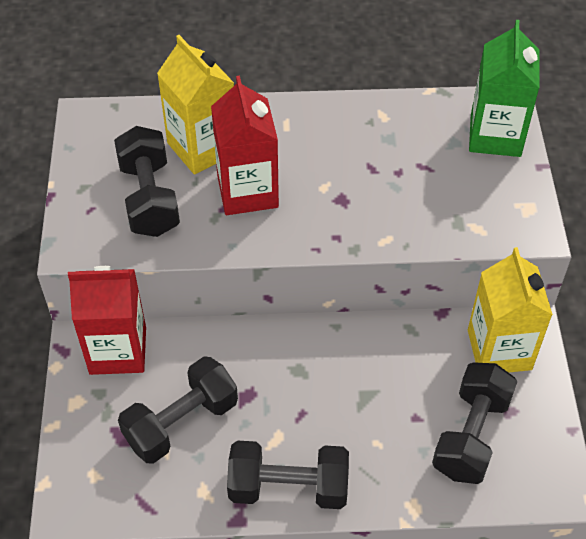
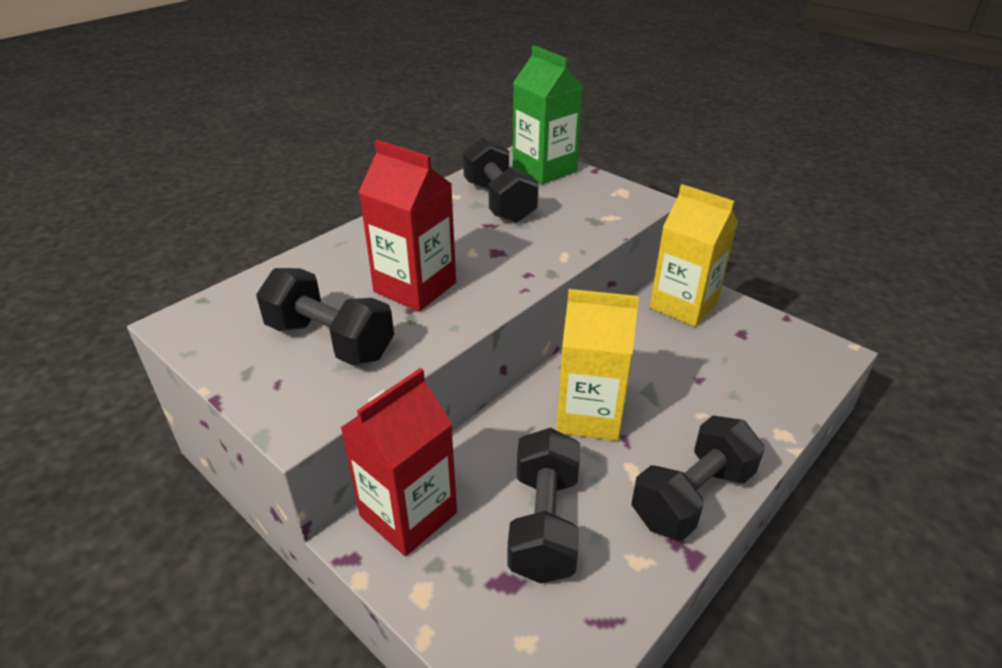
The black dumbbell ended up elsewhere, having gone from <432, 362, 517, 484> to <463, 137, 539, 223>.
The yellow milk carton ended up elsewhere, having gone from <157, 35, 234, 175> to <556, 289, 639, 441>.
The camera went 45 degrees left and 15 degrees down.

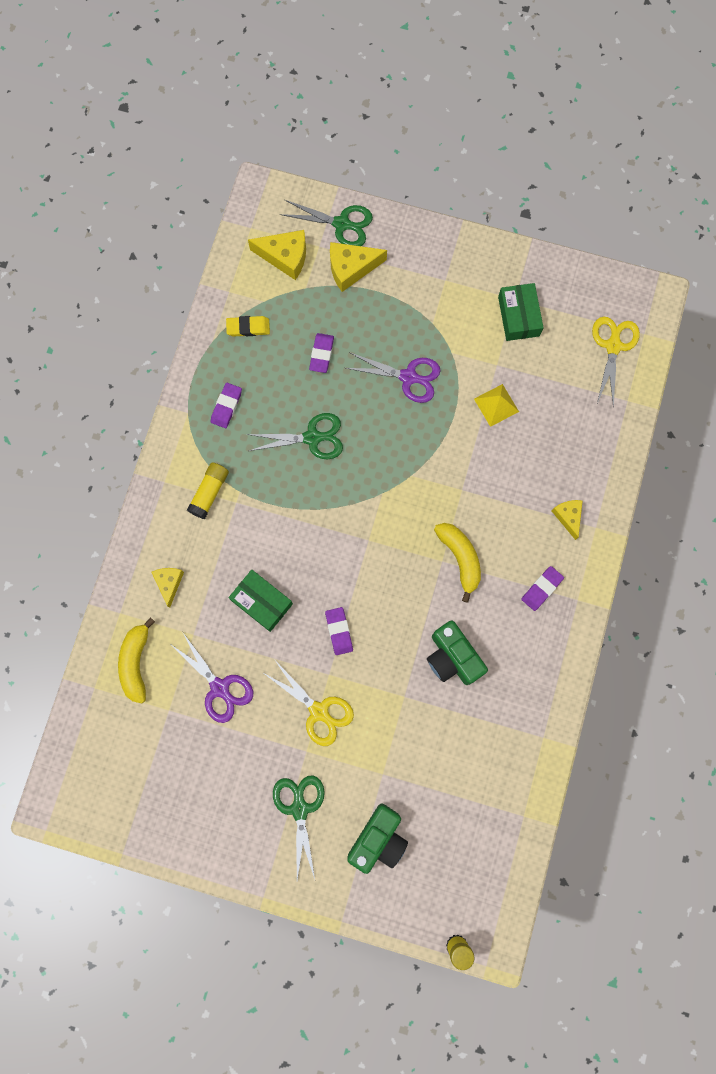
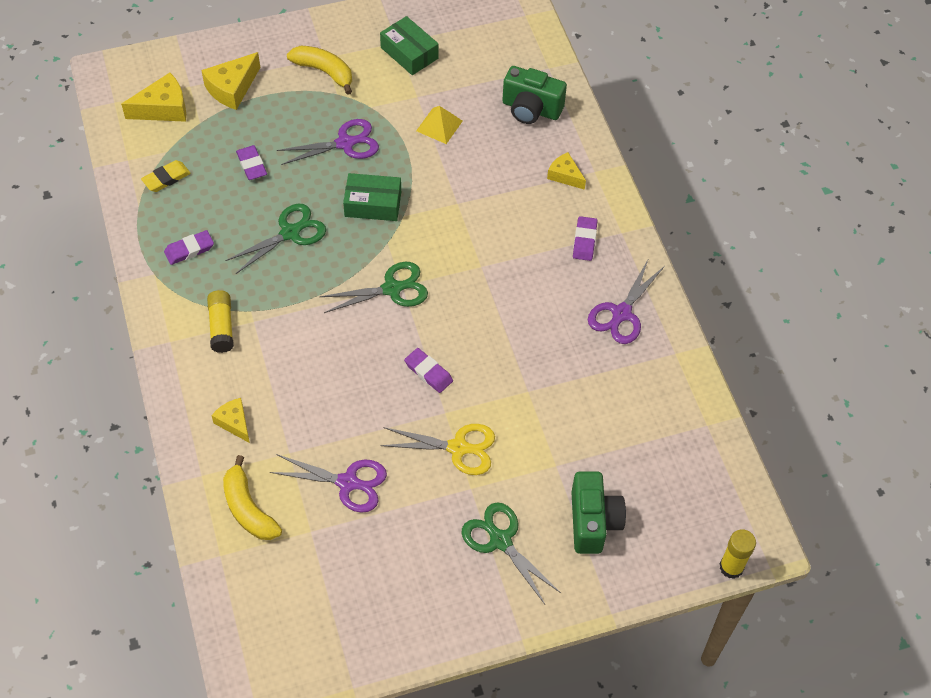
The violet pencil eraser at <211, 383, 242, 428> ended up facing another way, 75 degrees clockwise from before.
The yellow banana fruit ended up elsewhere, having gone from <434, 523, 481, 603> to <287, 46, 352, 95>.
The emerald scissors ended up elsewhere, having gone from <280, 200, 373, 246> to <319, 262, 428, 313>.
The emerald box ended up elsewhere, having gone from <229, 570, 293, 632> to <343, 173, 401, 221>.
The emerald photo camera ended up elsewhere, having gone from <427, 620, 488, 685> to <502, 66, 567, 124>.
The second view gained the violet scissors at <588, 258, 665, 344>.
The second view lost the yellow scissors at <592, 317, 640, 407>.
The camera went 35 degrees left and 20 degrees down.

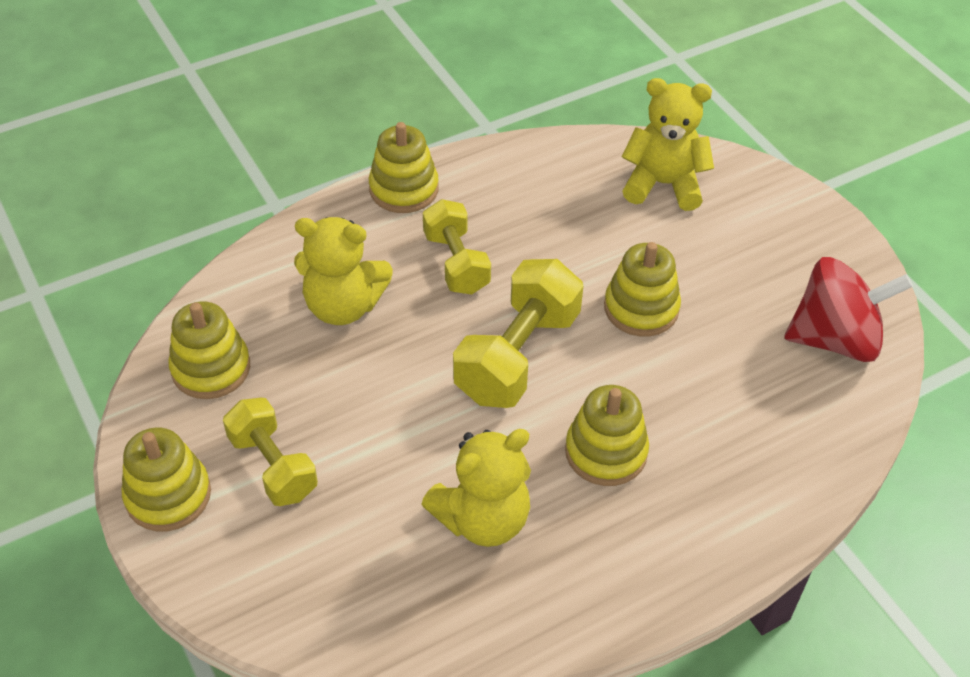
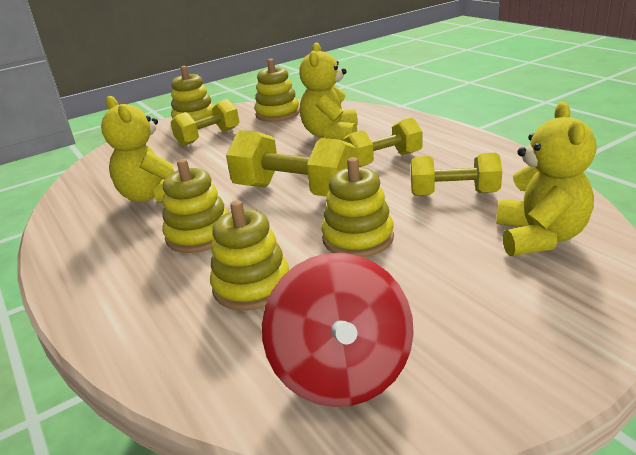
The yellow stacking toy ended up elsewhere, having gone from <369, 122, 438, 213> to <210, 200, 289, 311>.
The second view gained the yellow dumbbell at <411, 153, 502, 196>.
The camera went 90 degrees right and 20 degrees down.

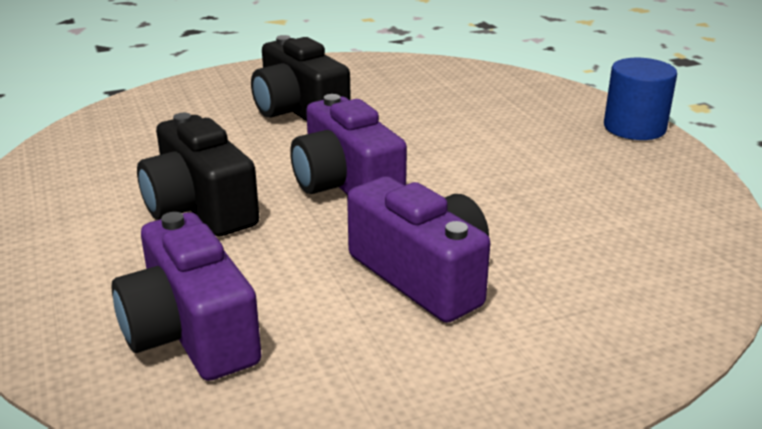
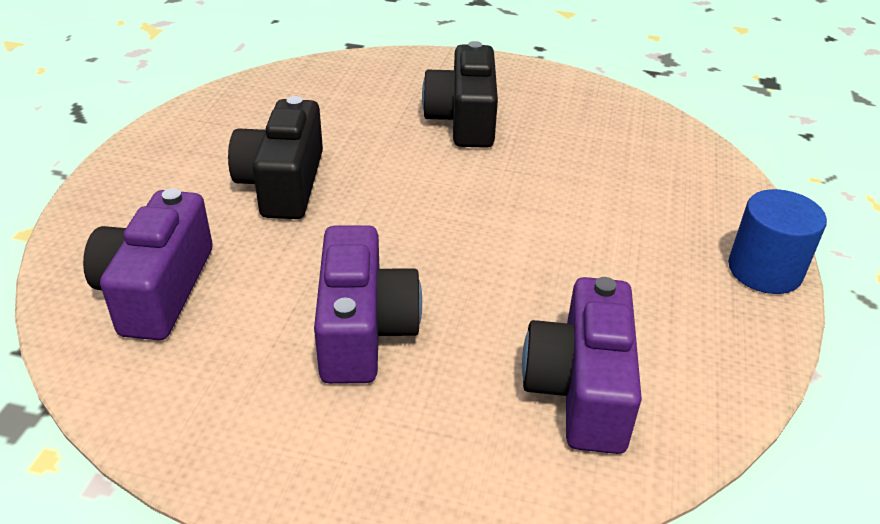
The violet photo camera ended up elsewhere, having gone from <290, 94, 407, 195> to <522, 277, 642, 454>.
The camera went 35 degrees right and 10 degrees up.

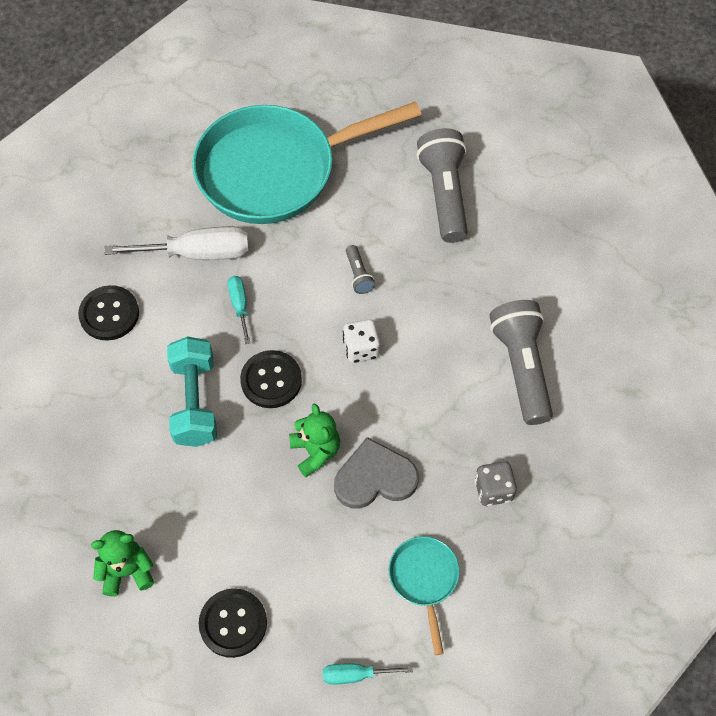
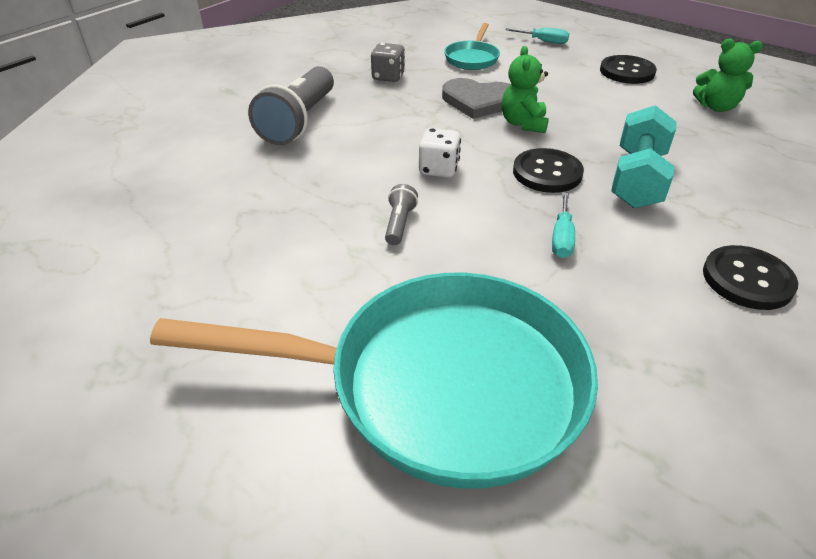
The second view lost the pure white flat screwdriver at <105, 226, 249, 260>.
The second view lost the grey flashlight at <417, 128, 468, 243>.
The camera went 155 degrees left and 20 degrees down.

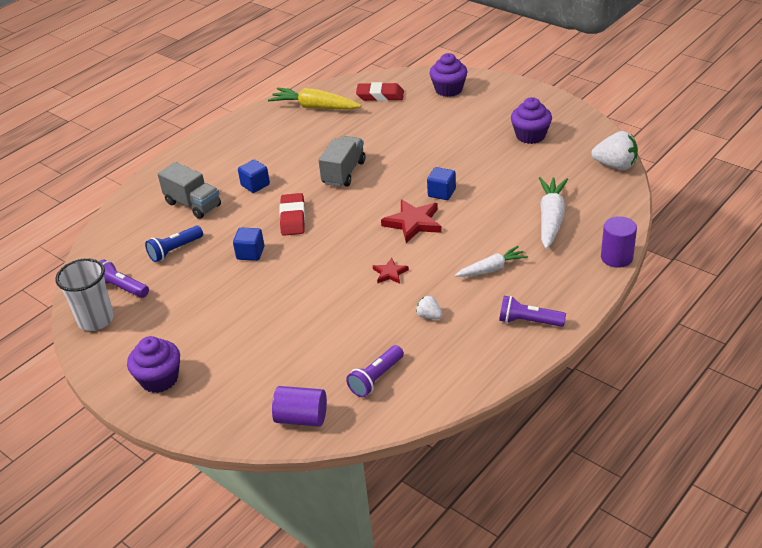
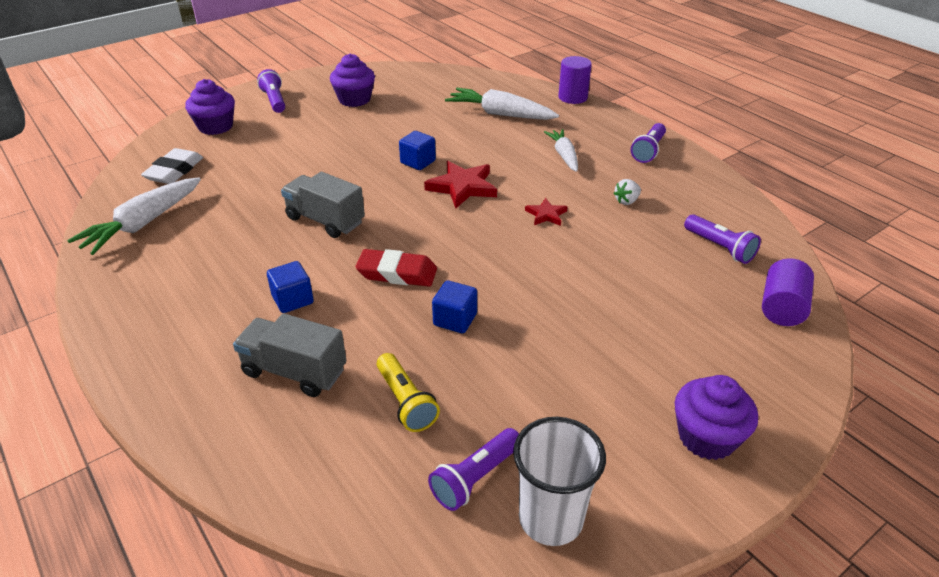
What was the yellow toy carrot at <268, 88, 361, 110> turned into the pure white toy carrot at <67, 178, 201, 255>.
What was the crimson pencil eraser at <356, 82, 404, 101> turned into the pure white pencil eraser at <141, 148, 203, 184>.
The grey toy truck at <158, 162, 221, 219> ended up facing another way, 120 degrees counterclockwise from before.
The second view gained the violet flashlight at <257, 69, 285, 113>.
What was the cobalt flashlight at <145, 226, 203, 262> turned into the yellow flashlight at <377, 353, 440, 432>.
The second view lost the pure white strawberry at <591, 131, 638, 170>.
The camera went 80 degrees left and 0 degrees up.

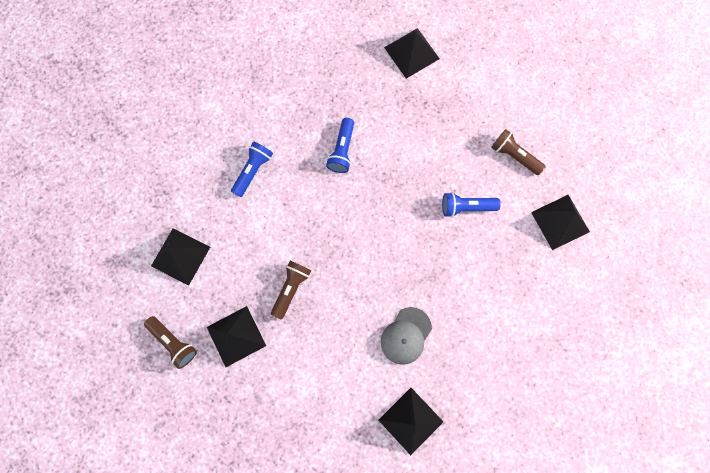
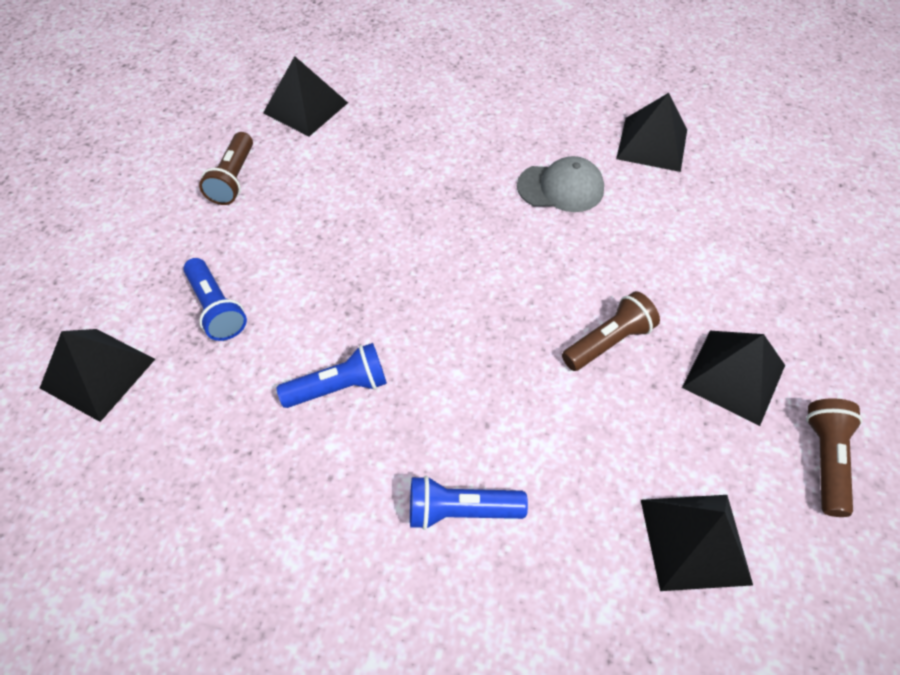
The cobalt flashlight ended up elsewhere, having gone from <442, 192, 501, 217> to <183, 258, 247, 341>.
The dark brown flashlight at <271, 260, 312, 320> ended up facing another way, 150 degrees clockwise from before.
The camera went 120 degrees left and 20 degrees down.

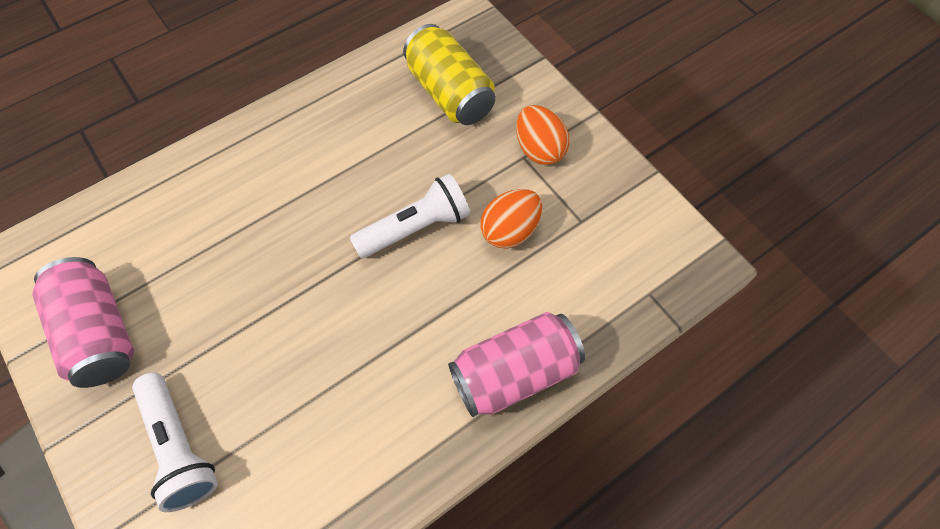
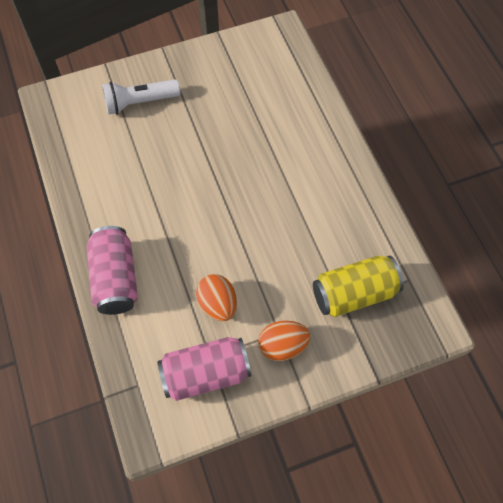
The pink soda can ended up elsewhere, having gone from <32, 257, 134, 388> to <157, 337, 251, 401>.
The second view lost the pure white flashlight at <350, 174, 470, 258>.
The camera went 105 degrees right and 0 degrees up.

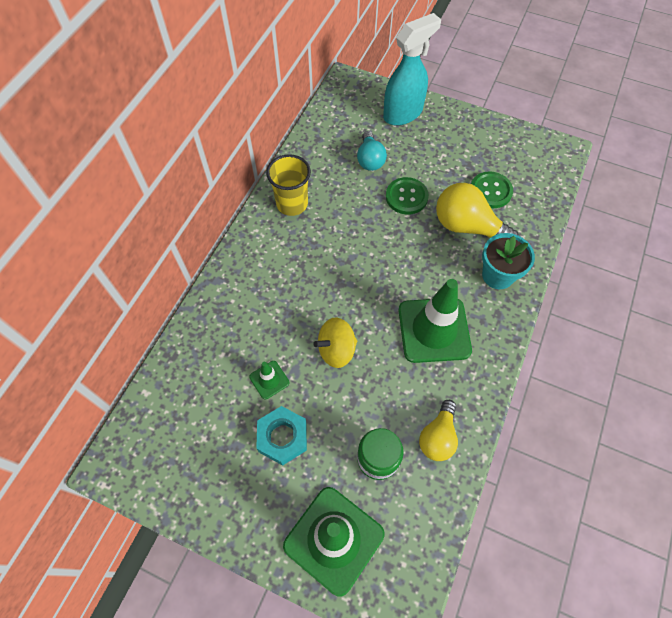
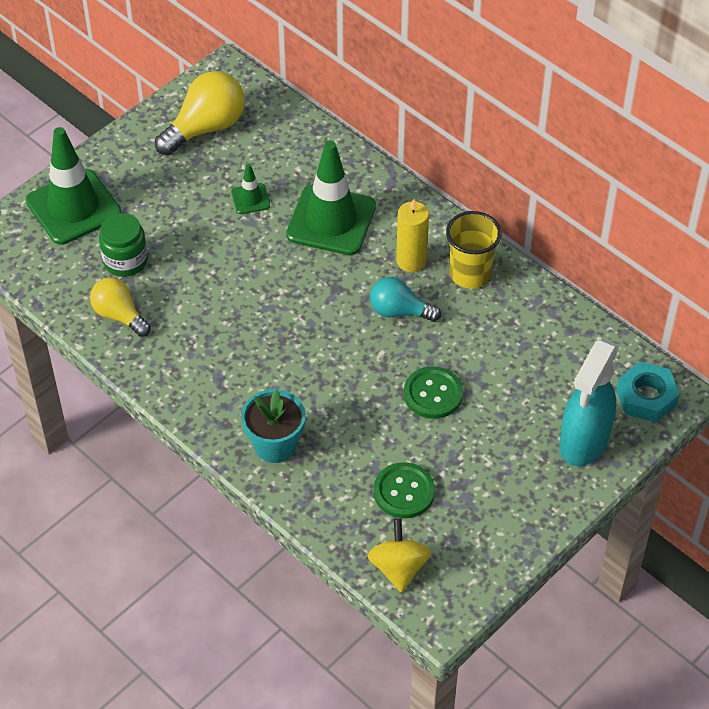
The yellow lightbulb ended up elsewhere, having gone from <436, 183, 519, 238> to <155, 71, 245, 156>.
The emerald safety cone ended up elsewhere, having gone from <399, 279, 472, 363> to <286, 141, 376, 255>.
The yellow spinning top ended up elsewhere, having gone from <313, 318, 357, 368> to <368, 519, 431, 593>.
The aqua lightbulb ended up elsewhere, having gone from <357, 131, 387, 171> to <370, 277, 441, 322>.
The second view gained the yellow pillar candle at <396, 199, 429, 272>.
The aqua spray bottle at <383, 13, 441, 126> ended up facing another way, 45 degrees clockwise from before.
The aqua hex nut ended up elsewhere, having gone from <256, 406, 307, 465> to <616, 362, 680, 422>.
The camera went 110 degrees right and 10 degrees down.

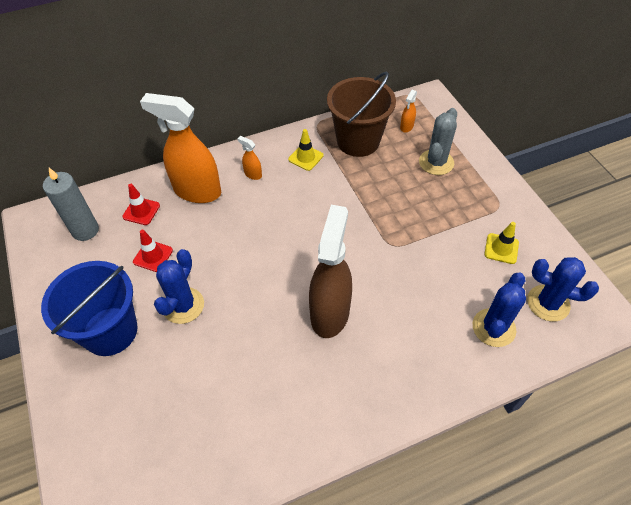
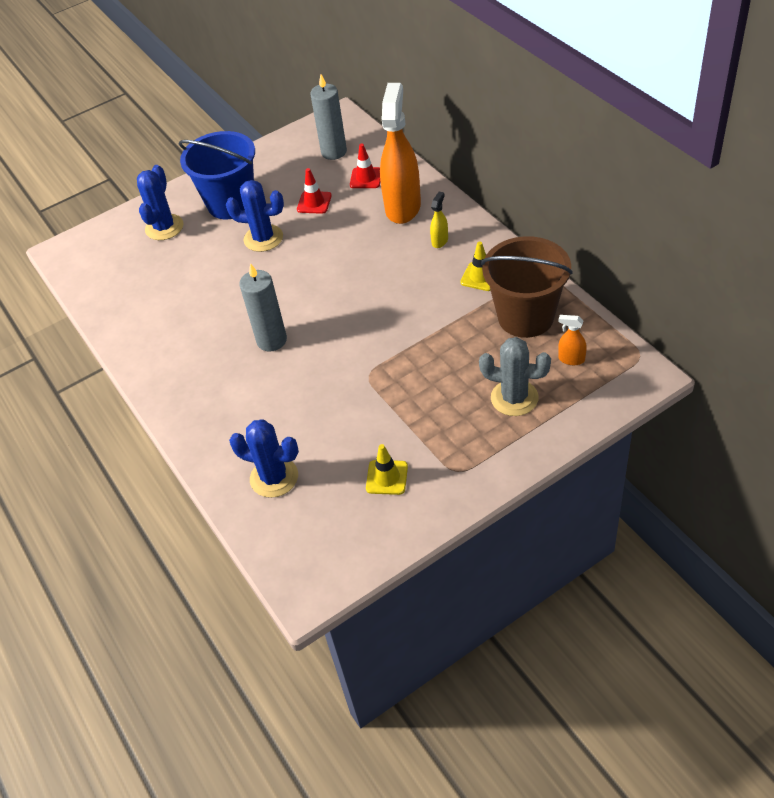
The cobalt cactus ended up elsewhere, having gone from <527, 257, 599, 322> to <137, 165, 183, 240>.
Where the dark brown spray bottle stood at <309, 205, 352, 338>, the grey pillar candle came to stand at <239, 263, 287, 352>.
What was the orange spray bottle at <237, 136, 262, 180> turned into the yellow spray bottle at <430, 191, 448, 248>.
The camera went 85 degrees right and 5 degrees down.

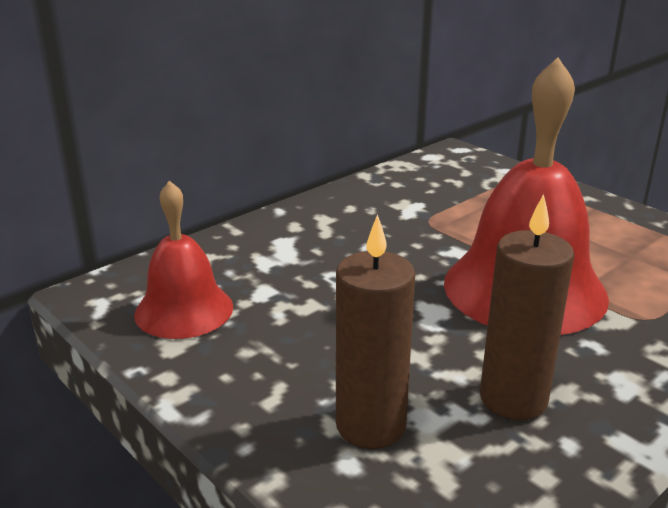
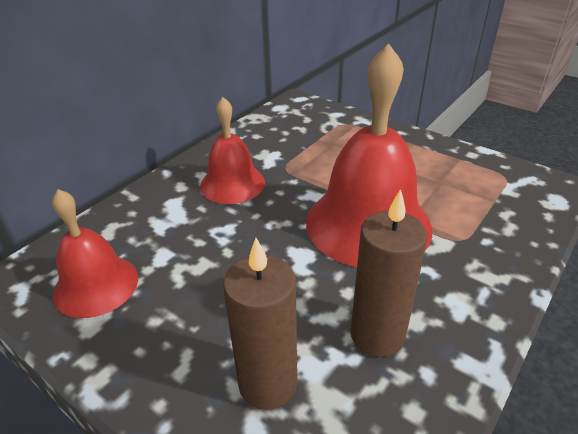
The second view gained the crimson school bell at <200, 97, 265, 204>.
The camera went 10 degrees left and 10 degrees up.

